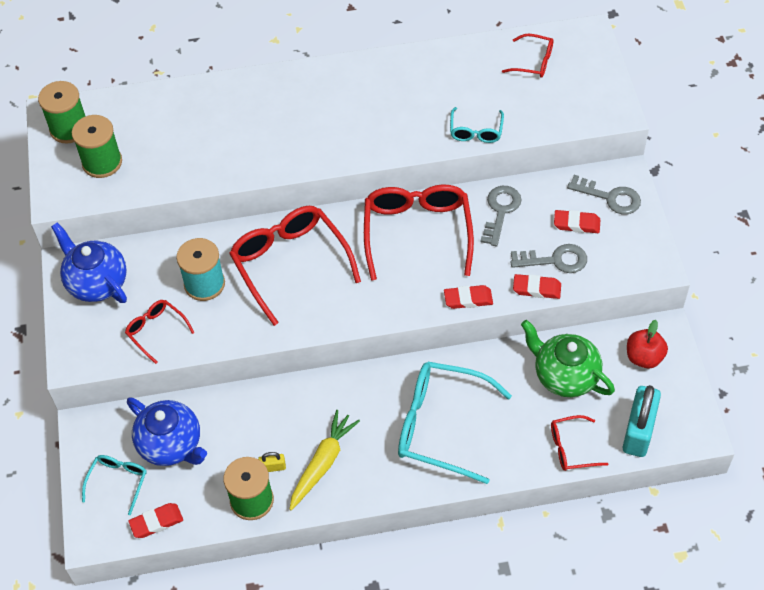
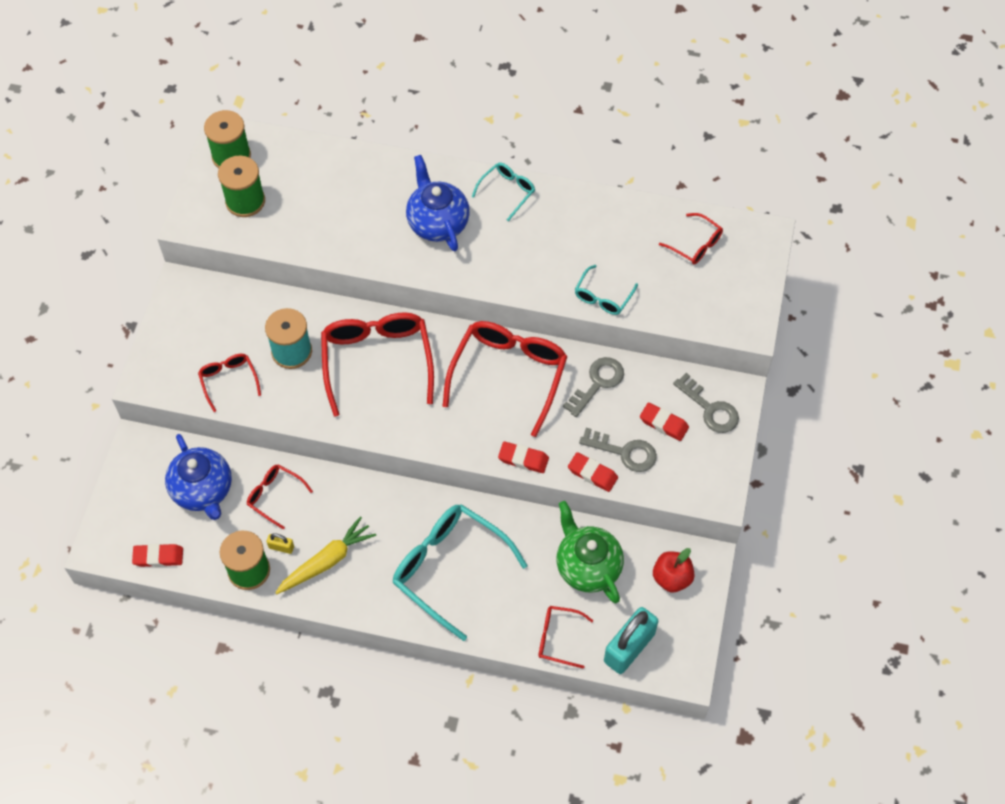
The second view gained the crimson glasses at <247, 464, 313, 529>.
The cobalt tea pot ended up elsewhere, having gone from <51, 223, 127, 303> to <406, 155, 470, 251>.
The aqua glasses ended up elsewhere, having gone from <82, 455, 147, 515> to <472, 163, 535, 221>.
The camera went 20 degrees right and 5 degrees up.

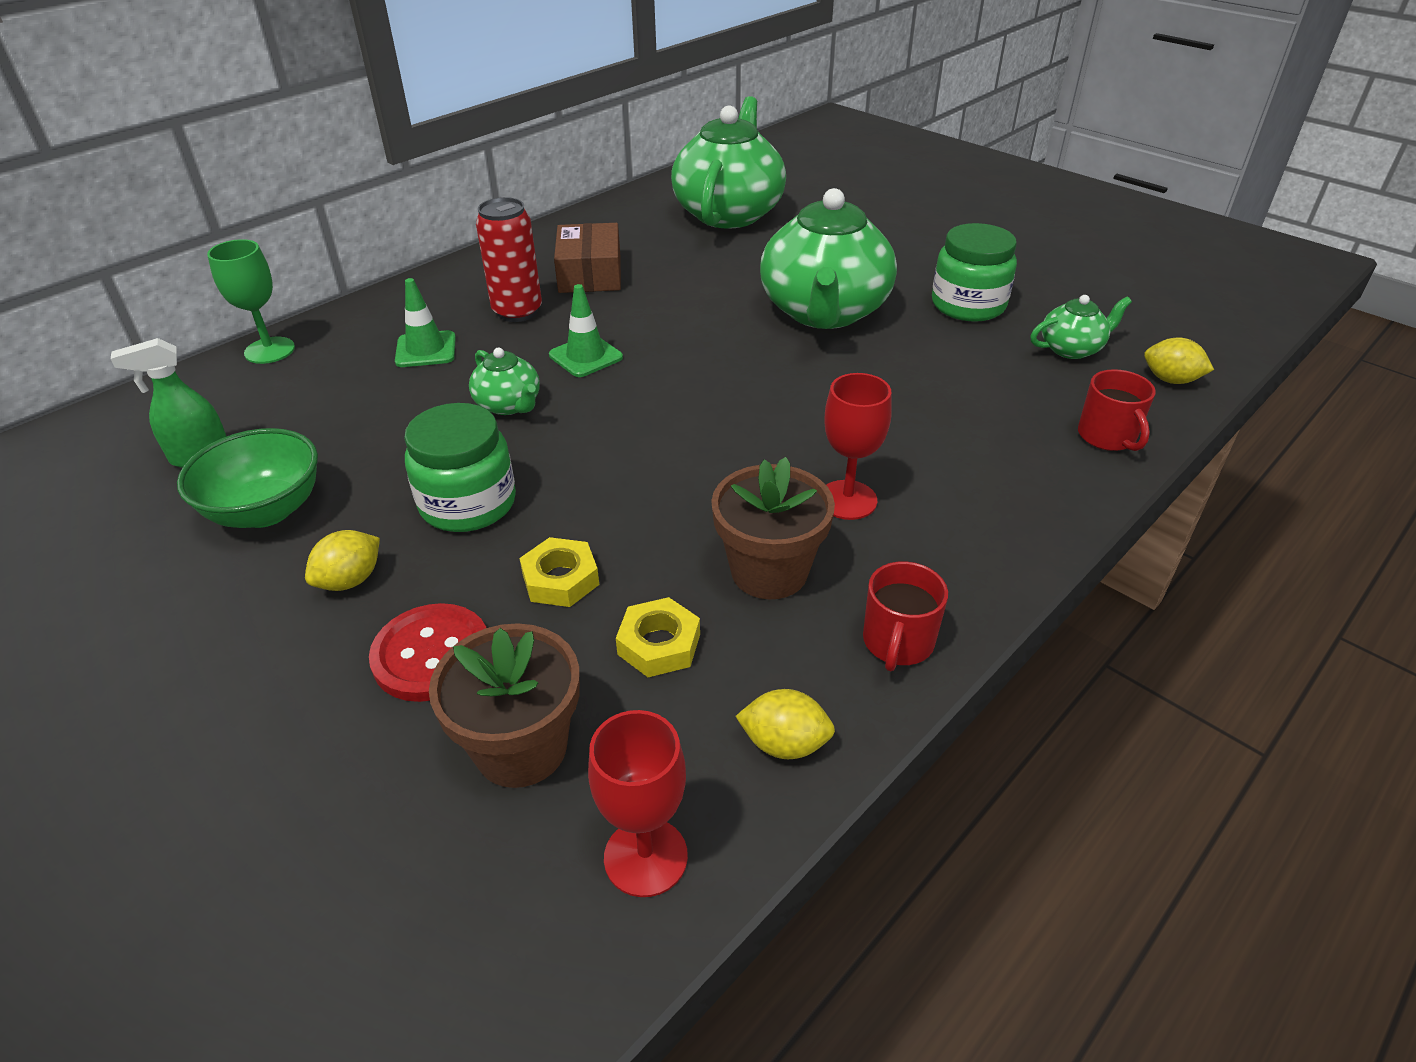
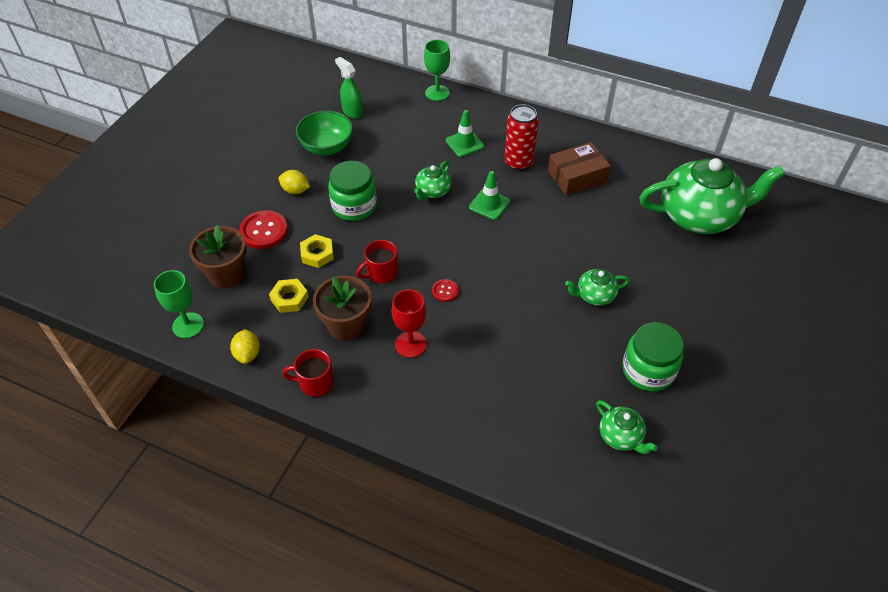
What was the crimson wine glass at <588, 710, 688, 897> turned into the emerald wine glass at <154, 270, 204, 338>.
The crimson coffee mug ended up elsewhere, having gone from <1078, 369, 1156, 451> to <356, 240, 398, 283>.
The second view gained the crimson shirt button at <432, 279, 459, 302>.
The size of the emerald tea pot at <760, 188, 897, 329> changed by a factor of 0.46.
The second view lost the yellow lemon at <1144, 338, 1214, 384>.
The camera went 70 degrees right and 10 degrees up.

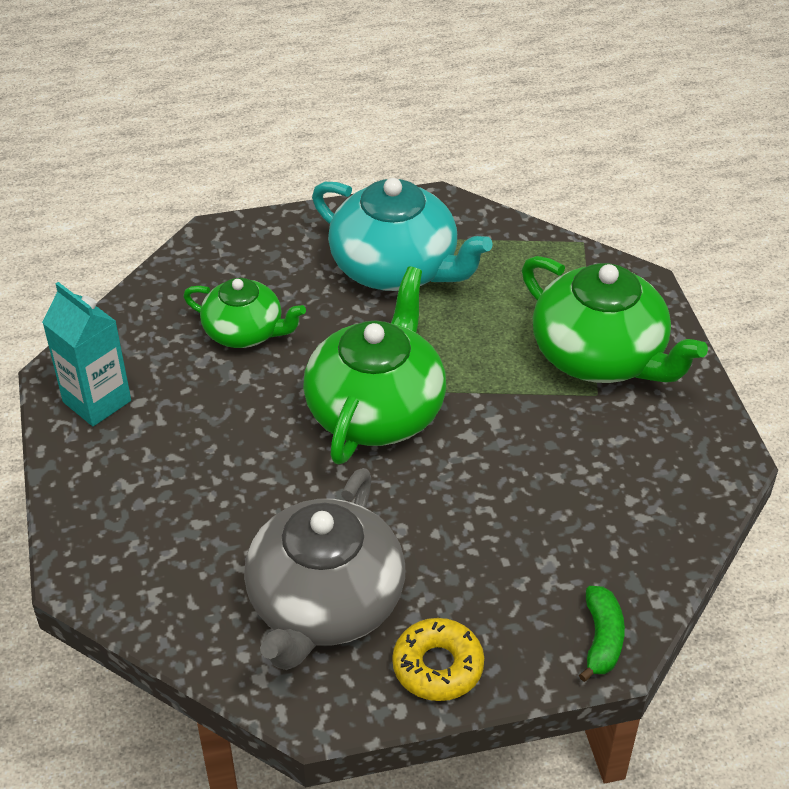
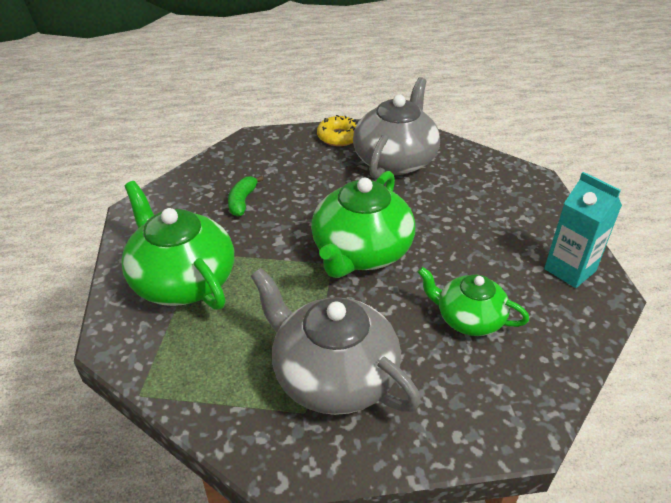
The emerald banana fruit ended up elsewhere, having gone from <579, 586, 625, 682> to <228, 176, 263, 217>.
What was the aqua tea pot at <312, 178, 493, 291> turned into the grey tea pot at <250, 268, 421, 415>.
The camera went 175 degrees left and 5 degrees down.

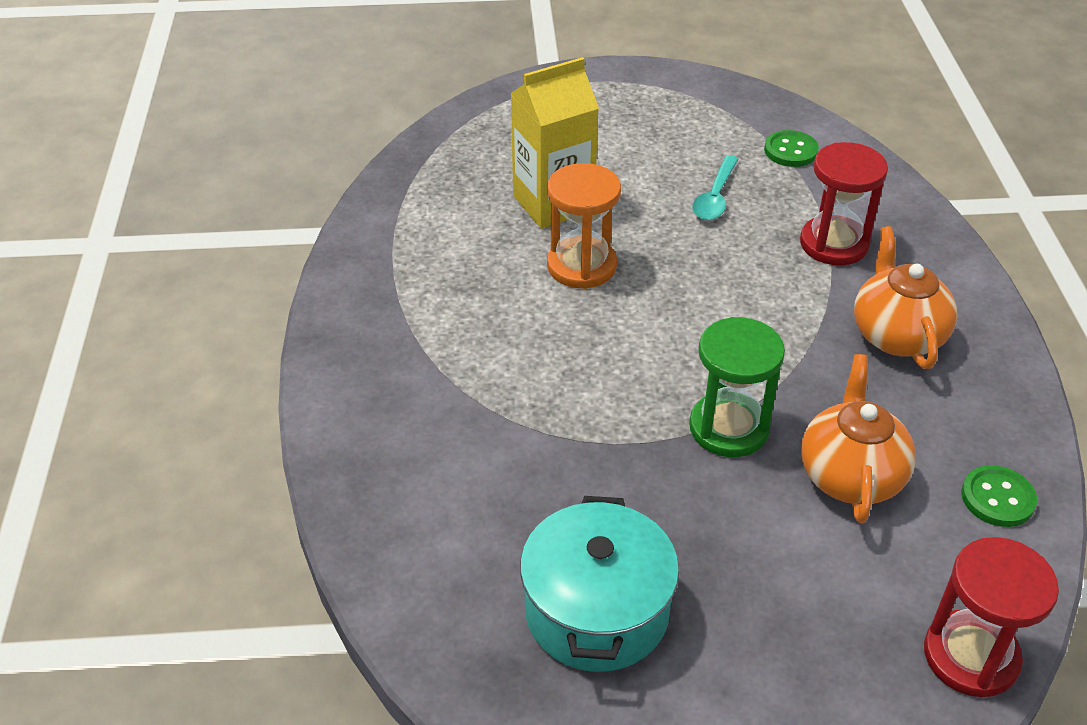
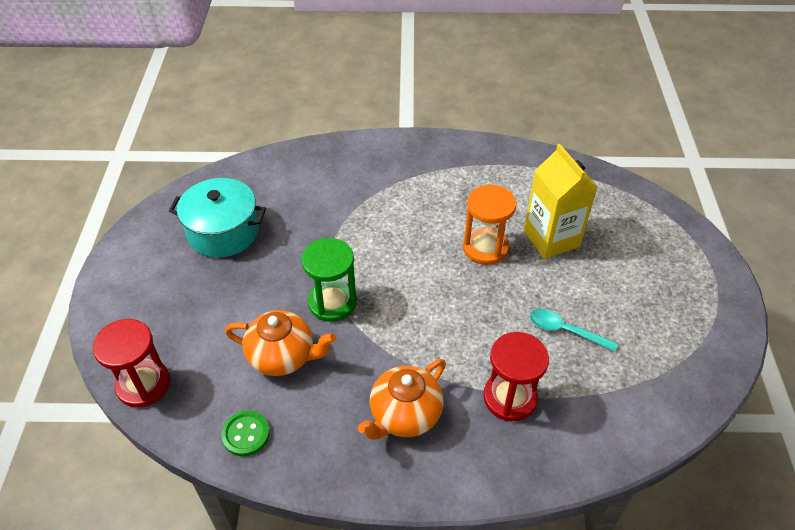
The orange tea pot at <854, 226, 957, 369> ended up facing another way, 135 degrees clockwise from before.
The second view lost the emerald shirt button at <764, 130, 819, 167>.
The camera went 95 degrees right and 5 degrees up.

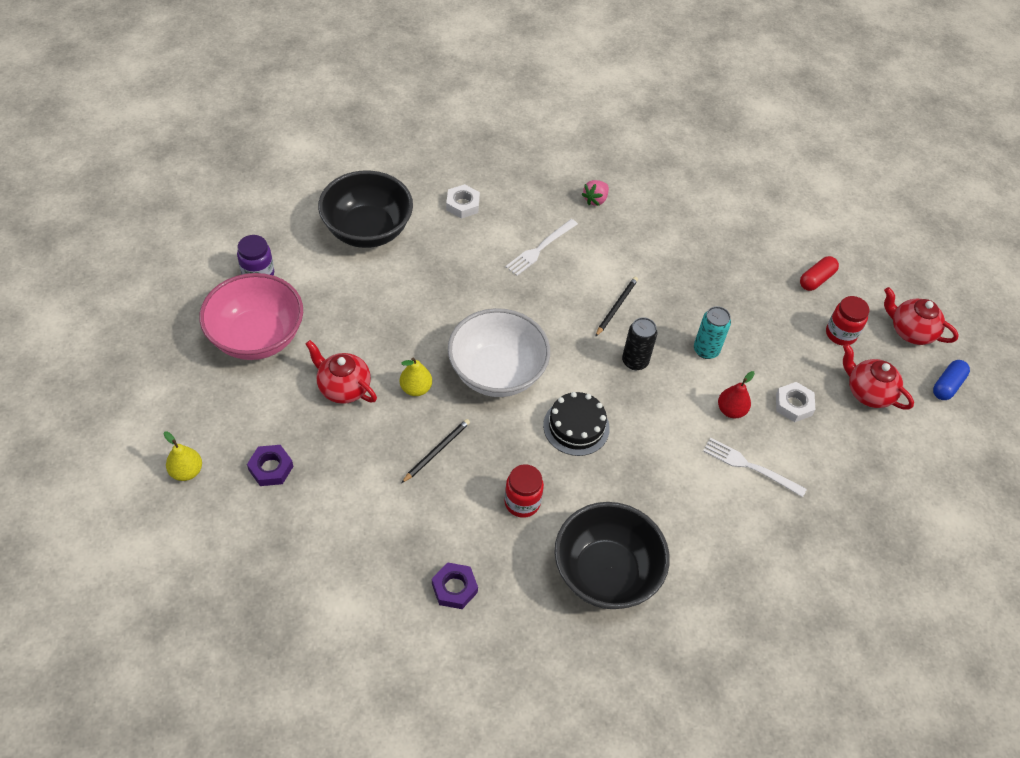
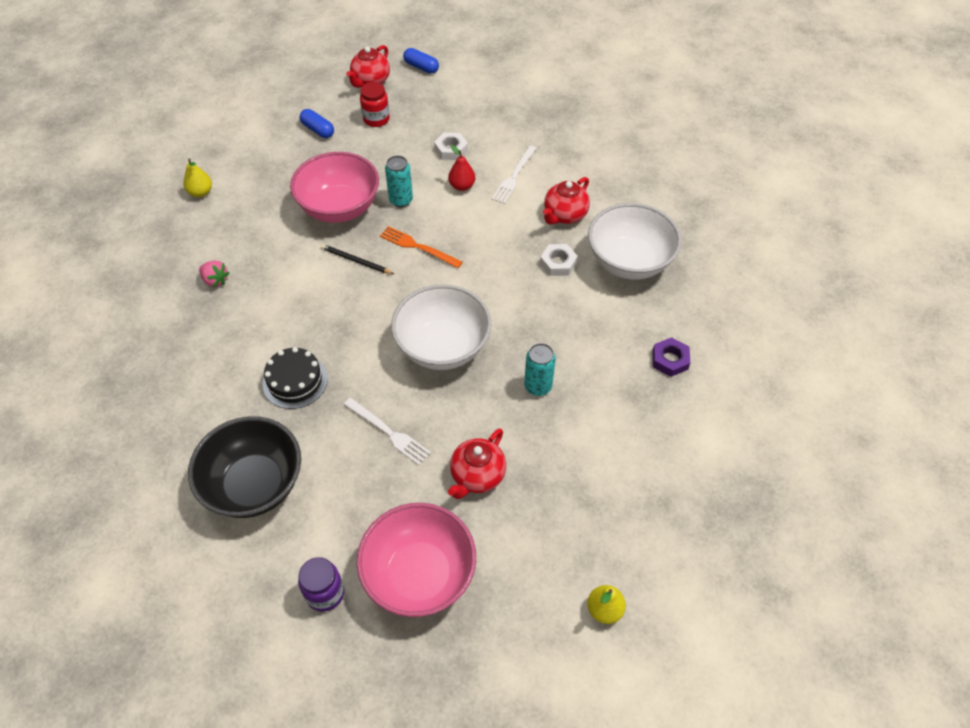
The yellow toy pear ended up elsewhere, having gone from <400, 357, 432, 396> to <183, 159, 212, 197>.
The black cake ended up elsewhere, having gone from <543, 392, 610, 456> to <263, 347, 328, 409>.
The second view gained the pink serving bowl at <290, 152, 379, 223>.
What was the crimson capsule at <800, 256, 839, 291> turned into the cobalt capsule at <299, 109, 334, 138>.
The pure white table fork ended up elsewhere, having gone from <505, 219, 578, 276> to <344, 398, 431, 465>.
Where the black soda can stood at <622, 317, 657, 370>, the orange table fork came to stand at <380, 226, 463, 268>.
Where the black lead pencil stood at <401, 419, 470, 483>, the aqua soda can came to stand at <524, 343, 556, 396>.
The pure white hex nut ended up elsewhere, having gone from <446, 184, 480, 219> to <540, 244, 578, 276>.
The crimson tea pot ended up elsewhere, having gone from <843, 344, 914, 410> to <543, 177, 590, 225>.
What was the black serving bowl at <554, 502, 670, 609> turned into the pure white serving bowl at <588, 203, 682, 280>.
The second view lost the violet hex nut at <247, 445, 293, 486>.
The second view lost the crimson jar at <504, 464, 544, 518>.
The camera went 90 degrees left and 0 degrees up.

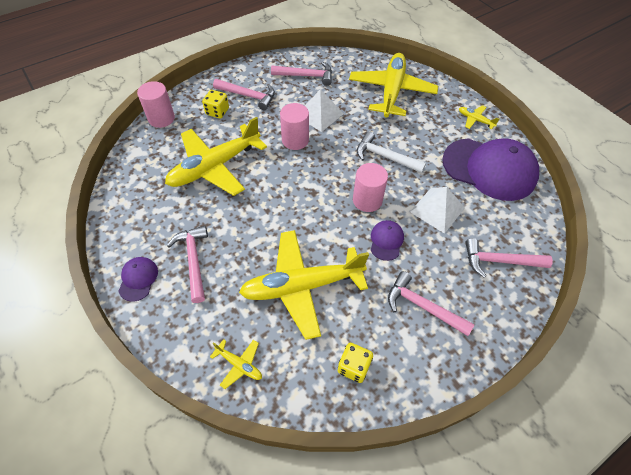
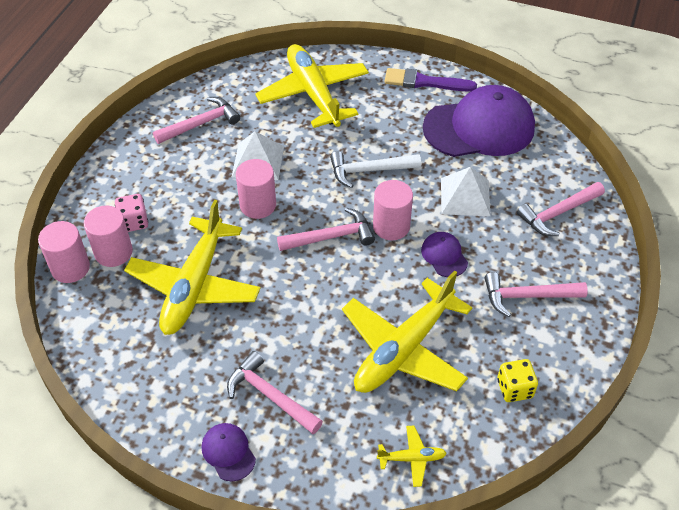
The second view gained the pink cylinder at <84, 205, 133, 267>.
What was the yellow dice at <202, 90, 229, 119> turned into the pink dice at <115, 194, 148, 232>.
The pink carpenter's hammer ended up elsewhere, having gone from <213, 79, 275, 110> to <277, 208, 375, 251>.
Where the yellow toy plane stood at <459, 105, 499, 129>, the violet paintbrush came to stand at <384, 68, 477, 92>.
The camera went 35 degrees left and 5 degrees down.

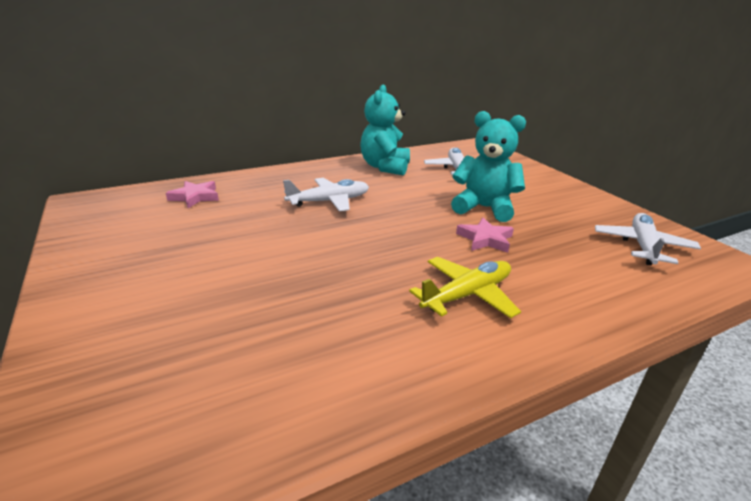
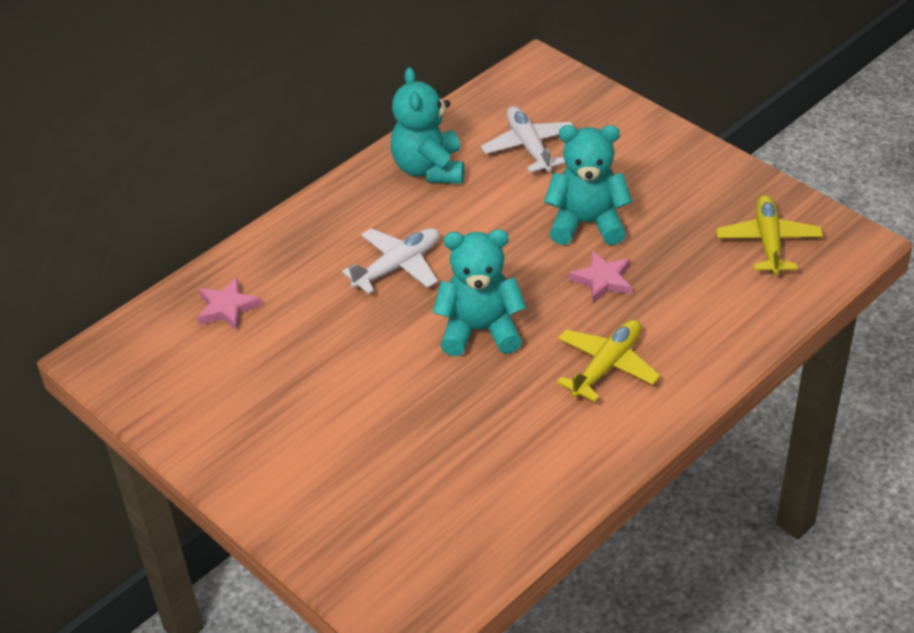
The second view gained the aqua stuffed bear at <433, 229, 526, 356>.
What was the pure white toy plane at <595, 213, 701, 265> turned into the yellow toy plane at <716, 195, 823, 275>.
The camera went 15 degrees left and 15 degrees up.

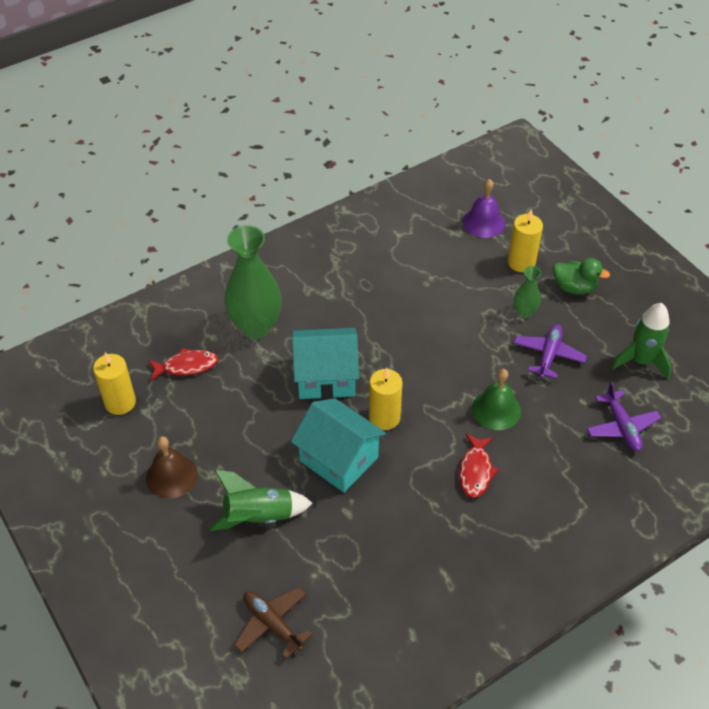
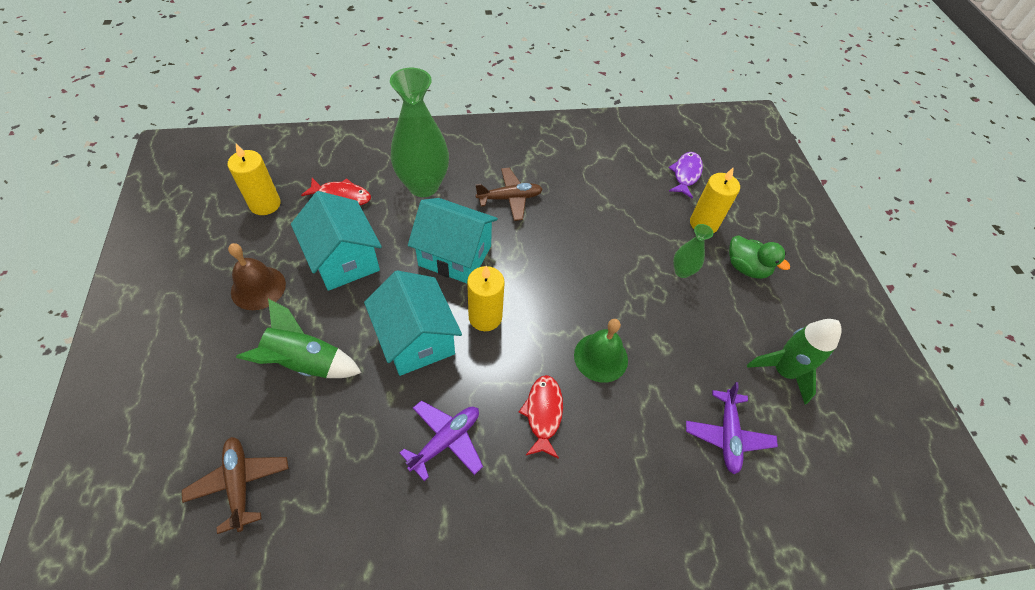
The second view gained the aqua house at <291, 191, 382, 291>.
The violet toy plane ended up elsewhere, having gone from <514, 324, 587, 379> to <400, 400, 483, 481>.
The second view gained the dark brown toy plane at <475, 168, 543, 221>.
The crimson fish at <459, 434, 499, 498> ended up facing another way, 150 degrees clockwise from before.
Where the violet school bell stood at <463, 179, 505, 238>, the violet fish came to stand at <669, 152, 703, 199>.
The camera went 20 degrees right and 5 degrees up.

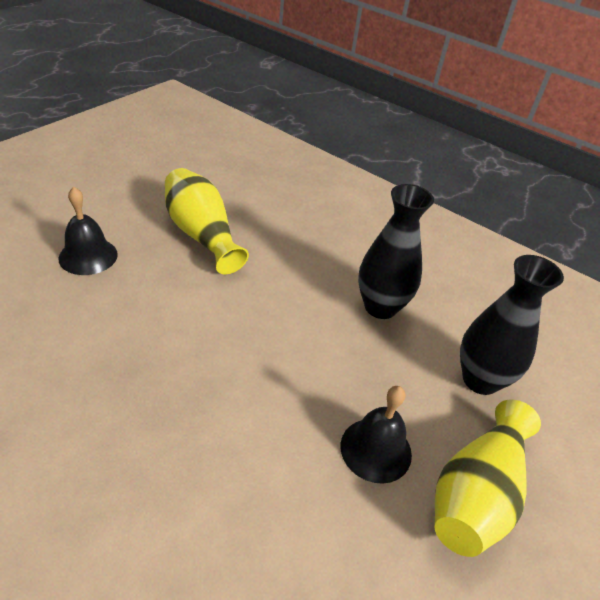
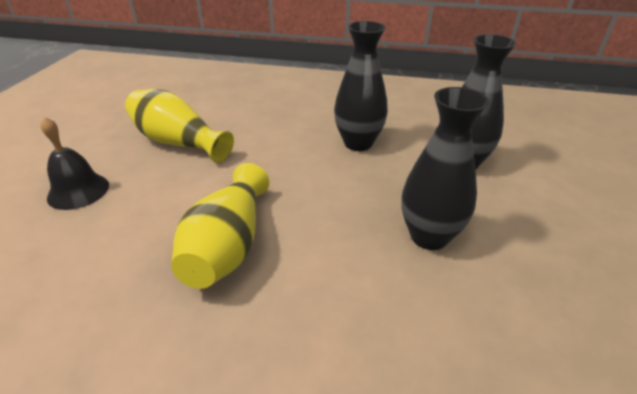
The yellow vase ended up elsewhere, having gone from <434, 400, 541, 557> to <171, 163, 269, 289>.
Where the black school bell stood at <340, 386, 412, 484>, the black vase came to stand at <401, 87, 490, 250>.
The camera went 20 degrees left and 5 degrees down.

